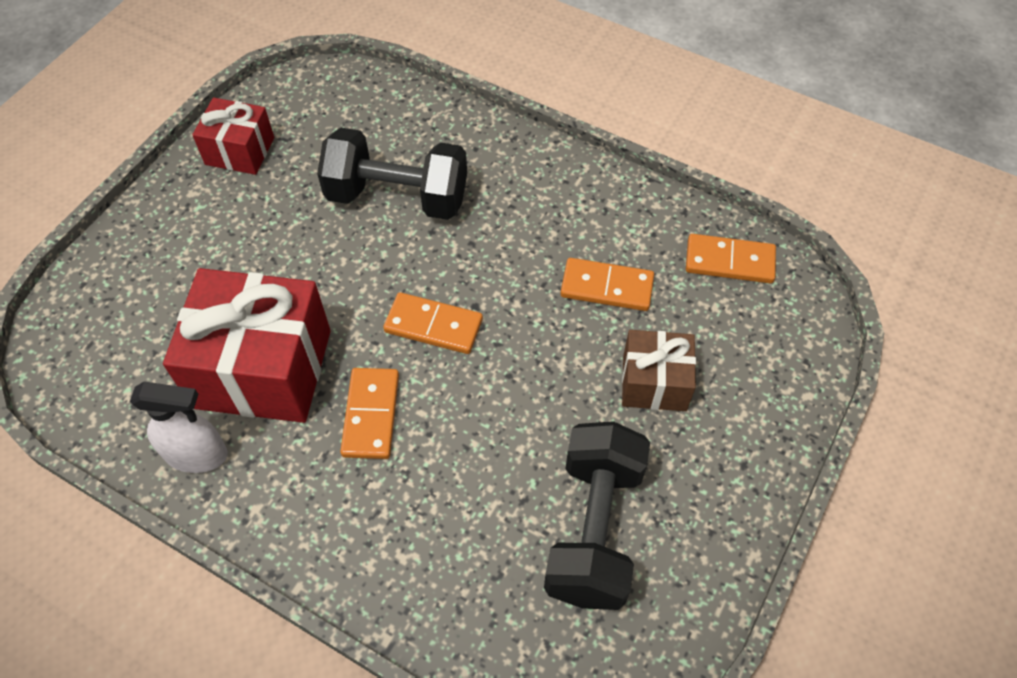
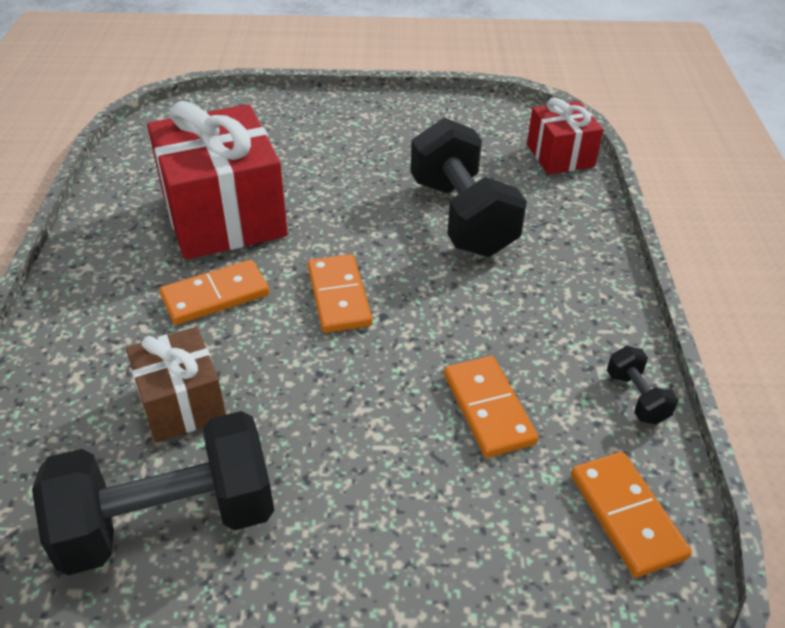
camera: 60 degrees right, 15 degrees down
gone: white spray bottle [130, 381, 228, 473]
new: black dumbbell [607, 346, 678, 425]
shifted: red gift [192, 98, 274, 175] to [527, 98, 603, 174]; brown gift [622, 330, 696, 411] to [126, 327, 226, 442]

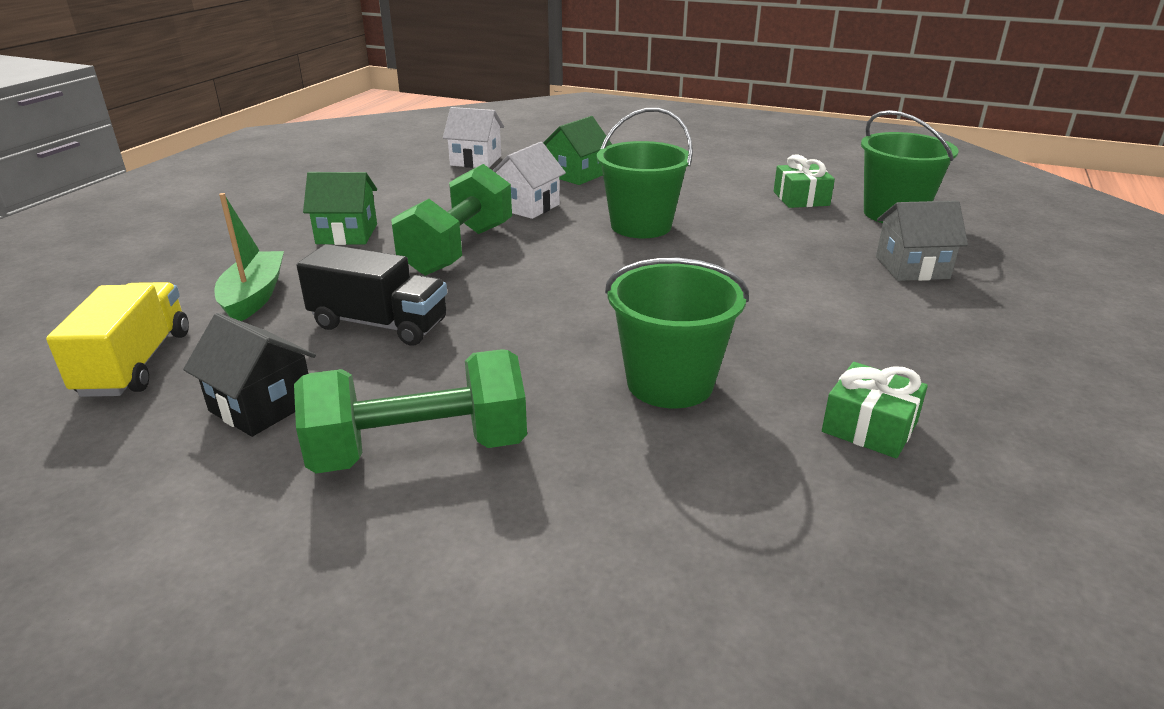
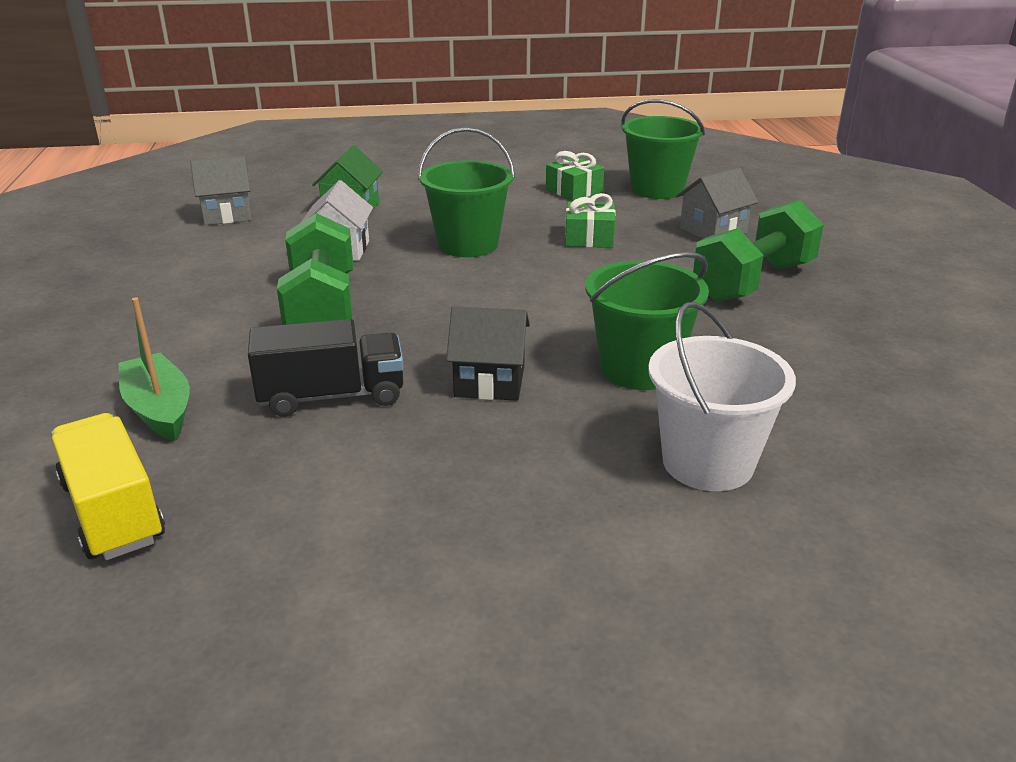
camera: 30 degrees left, 0 degrees up
gone: green house [303, 172, 377, 245]
new: white bucket [648, 302, 796, 491]
shifted: black house [183, 313, 316, 437] to [446, 307, 530, 401]; green dumbbell [294, 349, 527, 474] to [693, 200, 824, 302]; green gift [822, 362, 928, 458] to [565, 193, 616, 248]
repainted: white house [443, 107, 504, 168] to grey house [190, 156, 252, 225]

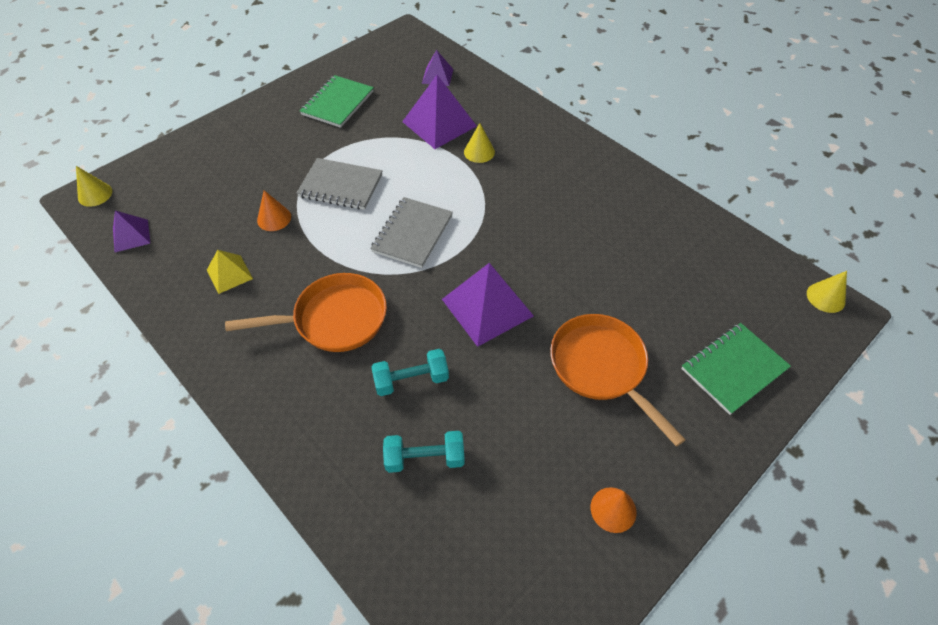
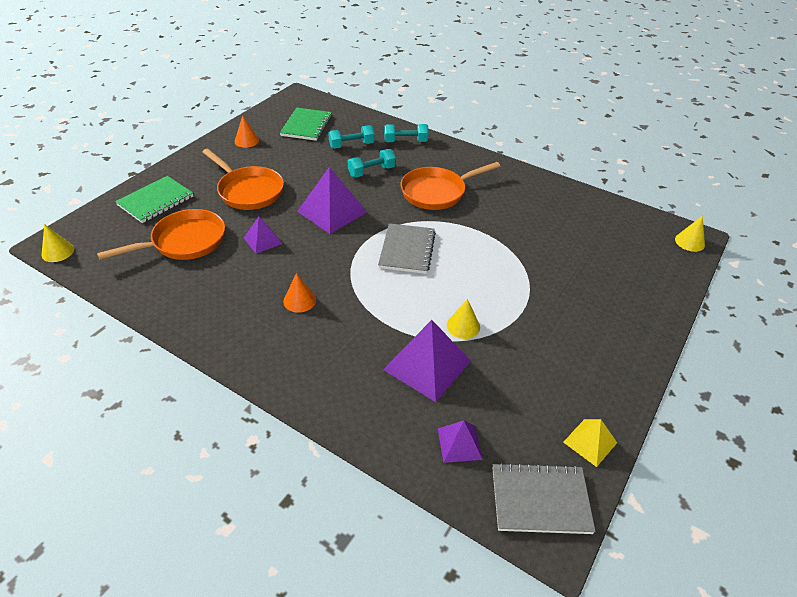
camera: 165 degrees right, 10 degrees down
new: turquoise dumbbell [384, 124, 429, 142]; orange pan [97, 209, 225, 260]
shifted: green notebook [300, 75, 374, 128] to [280, 108, 332, 141]; yellow cone [464, 123, 495, 163] to [447, 299, 480, 339]; grey notebook [297, 158, 382, 210] to [493, 462, 596, 534]; orange cone [257, 190, 291, 231] to [283, 273, 316, 313]; purple pyramid [113, 211, 151, 252] to [244, 217, 283, 254]; yellow pyramid [207, 250, 253, 294] to [563, 419, 617, 467]

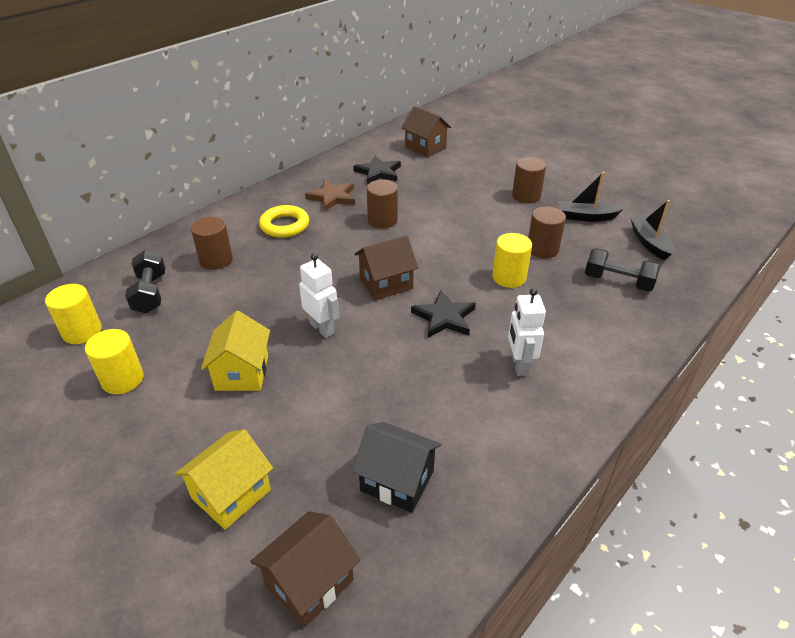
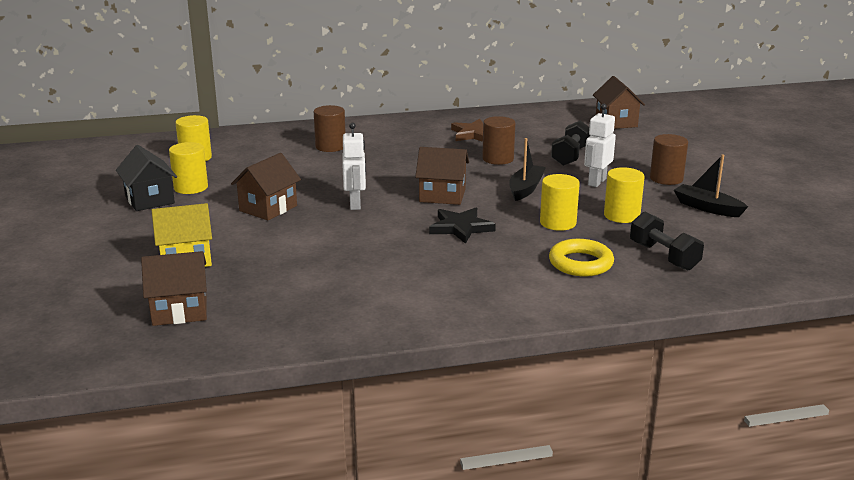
camera: 35 degrees right, 15 degrees down
gone: black star [353, 155, 401, 184]
shifted: black boat [630, 200, 674, 260] to [509, 138, 546, 201]; yellow ring [259, 205, 309, 238] to [549, 239, 614, 276]; black dumbbell [125, 250, 165, 314] to [551, 120, 591, 166]; white robot [508, 288, 546, 376] to [584, 104, 616, 187]; black house [352, 422, 441, 513] to [116, 145, 177, 211]
repainted: brown cylinder [528, 206, 566, 258] to yellow cylinder [604, 167, 645, 223]; yellow house [201, 311, 270, 391] to brown house [231, 153, 301, 221]

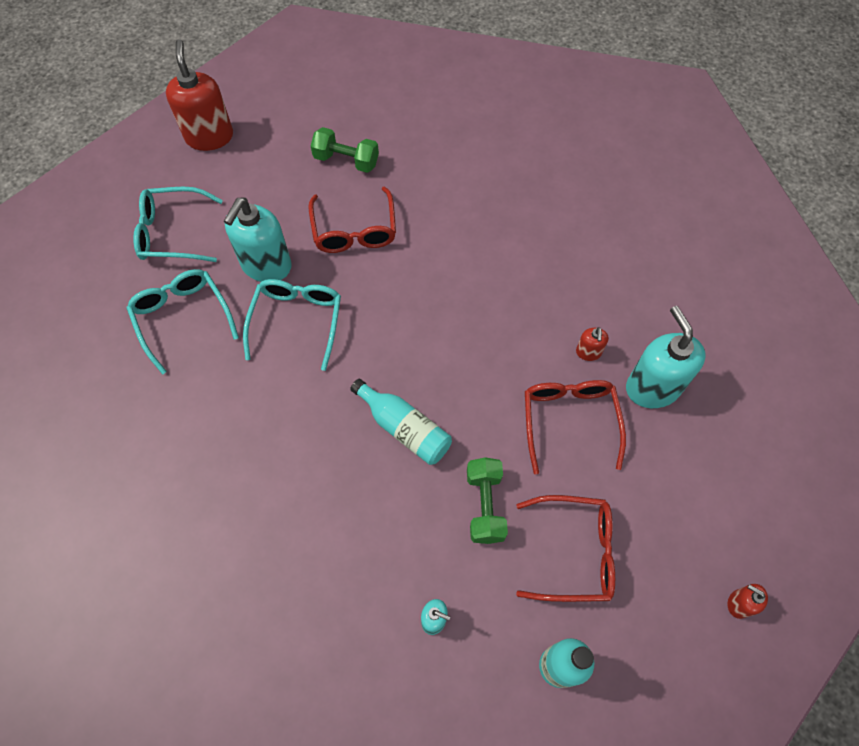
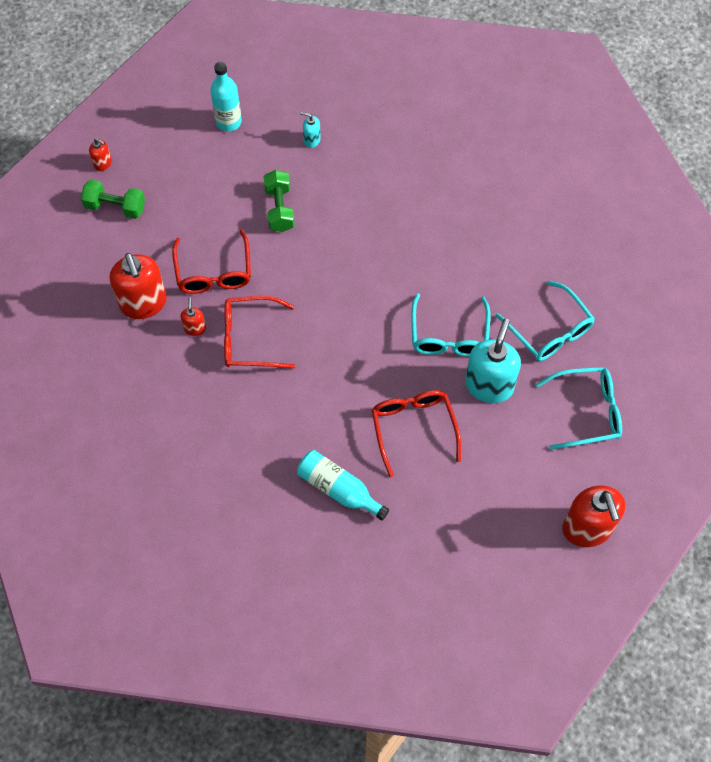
camera: 175 degrees right, 0 degrees up
shifted: green dumbbell [311, 127, 379, 173] to [81, 179, 145, 219]; turquoise bottle [350, 379, 452, 465] to [297, 450, 389, 521]; red glasses [516, 495, 615, 602] to [224, 296, 295, 369]
repainted: turquoise soap dispenser [626, 306, 706, 408] to red soap dispenser [110, 253, 167, 319]

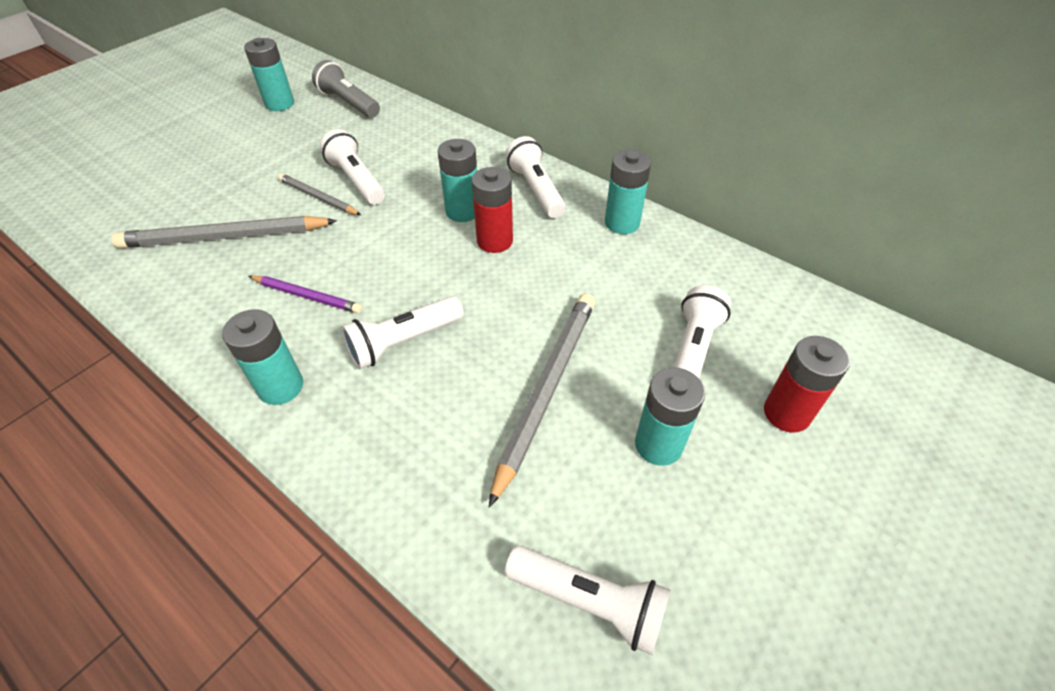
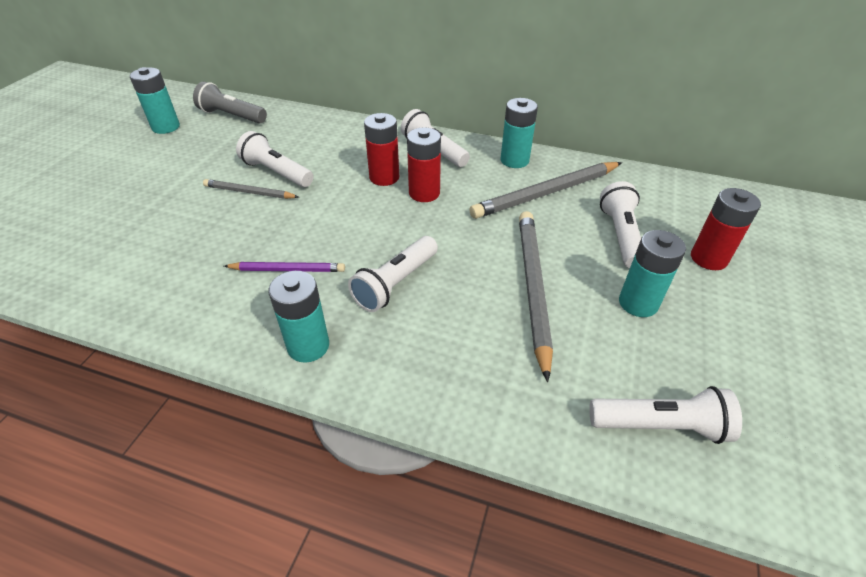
camera: 20 degrees left, 5 degrees down
shifted: grey pencil [111, 216, 337, 248] to [469, 162, 622, 219]
repainted: turquoise battery [438, 139, 477, 222] to red battery [364, 113, 399, 186]

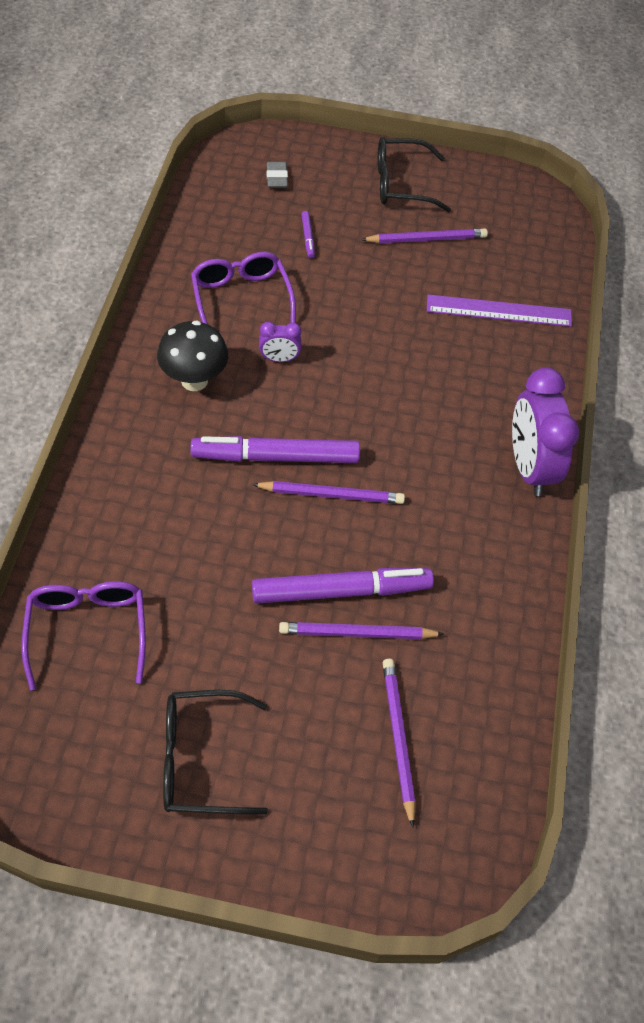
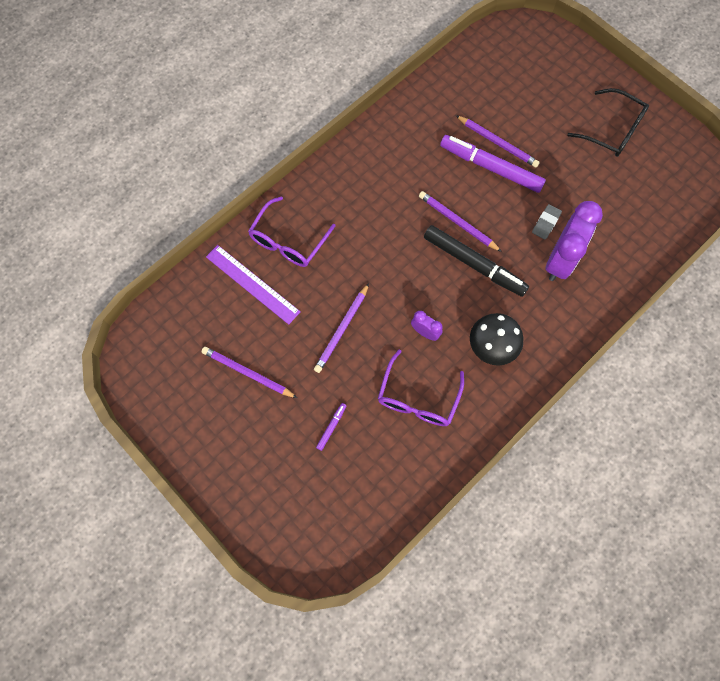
camera: 140 degrees left, 15 degrees up
gone: black glasses [378, 137, 451, 212]
shifted: grey eraser [266, 162, 288, 188] to [532, 204, 562, 240]; purple clock [512, 367, 579, 496] to [545, 201, 603, 281]; purple glasses [21, 581, 146, 690] to [248, 196, 336, 267]; purple pencil [383, 659, 416, 827] to [314, 283, 369, 373]
repainted: purple marker [191, 436, 360, 463] to black marker [424, 225, 529, 297]

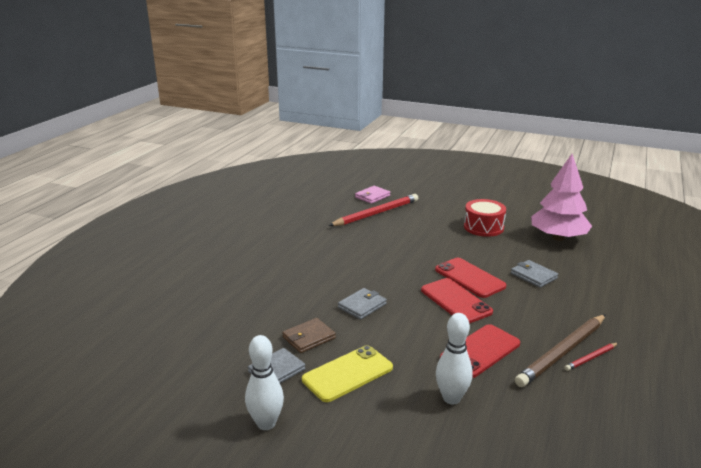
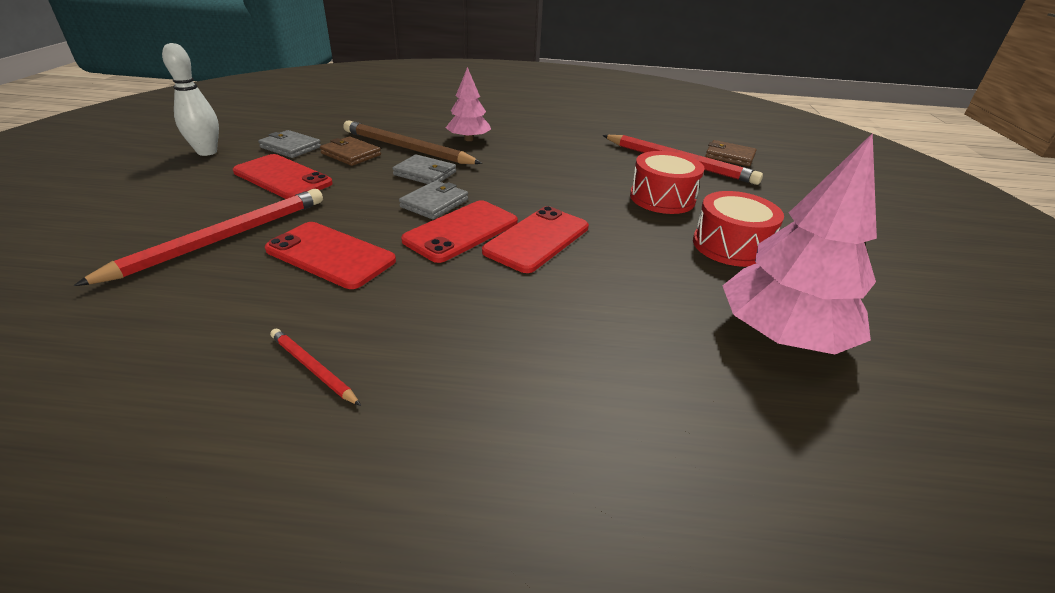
camera: 70 degrees right, 10 degrees up
new: pink tree [446, 67, 491, 141]; red drum [630, 151, 705, 214]
shifted: grey wallet [511, 260, 558, 288] to [399, 181, 468, 220]; brown pencil [515, 314, 606, 387] to [343, 121, 482, 164]
swapped: white bowling pin [436, 313, 473, 404] to red pencil [73, 189, 323, 286]
repainted: pink wallet [355, 186, 391, 204] to brown wallet [705, 140, 757, 166]; yellow phone [302, 345, 393, 402] to red phone [233, 154, 333, 199]

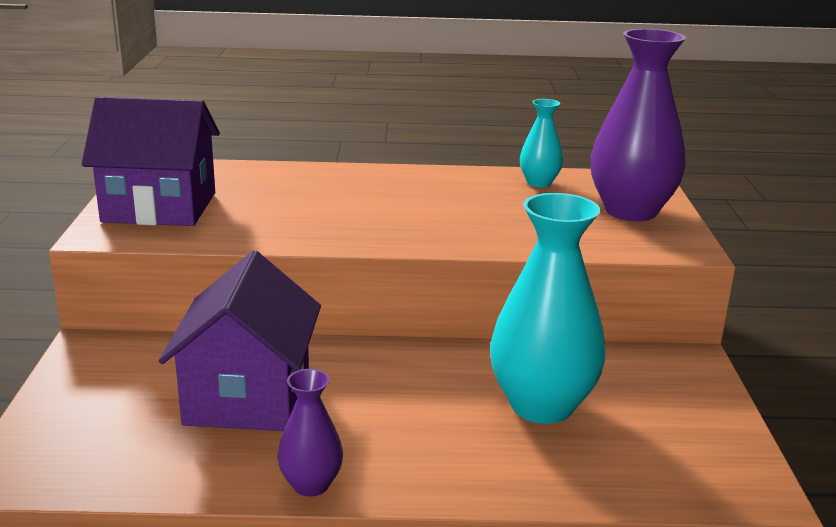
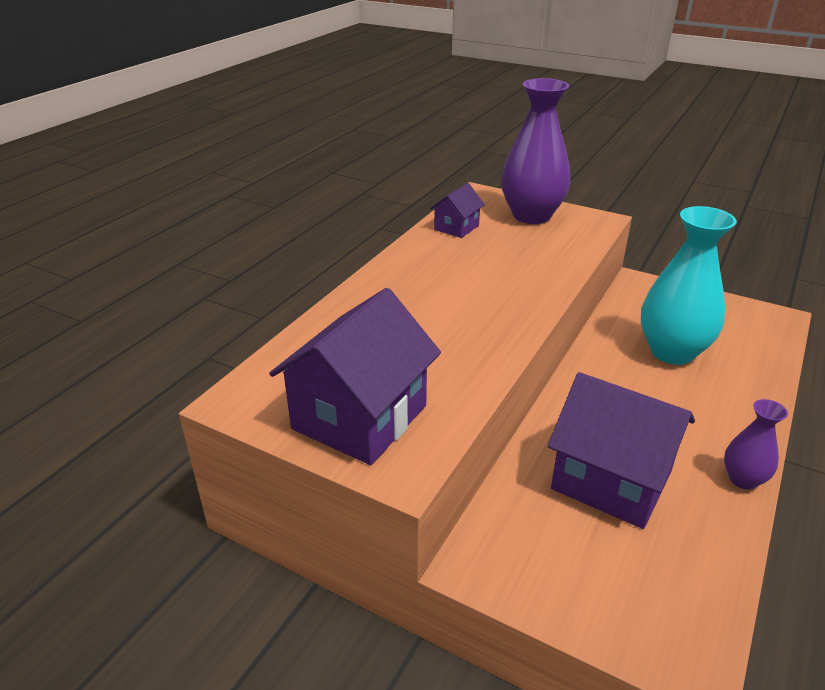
camera: 60 degrees left, 10 degrees up
swapped: turquoise vase [520, 99, 563, 187] to purple house [430, 183, 485, 238]

